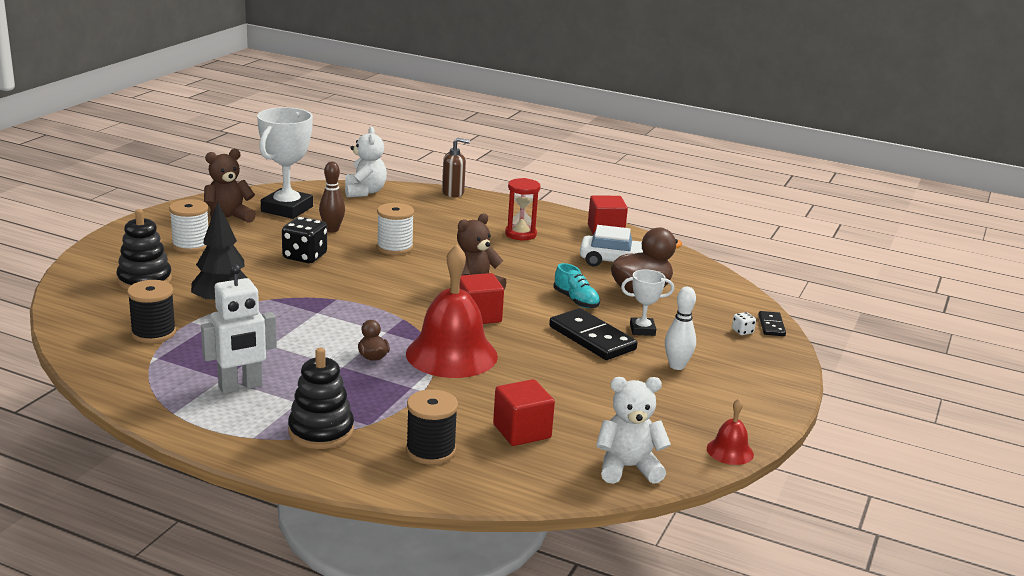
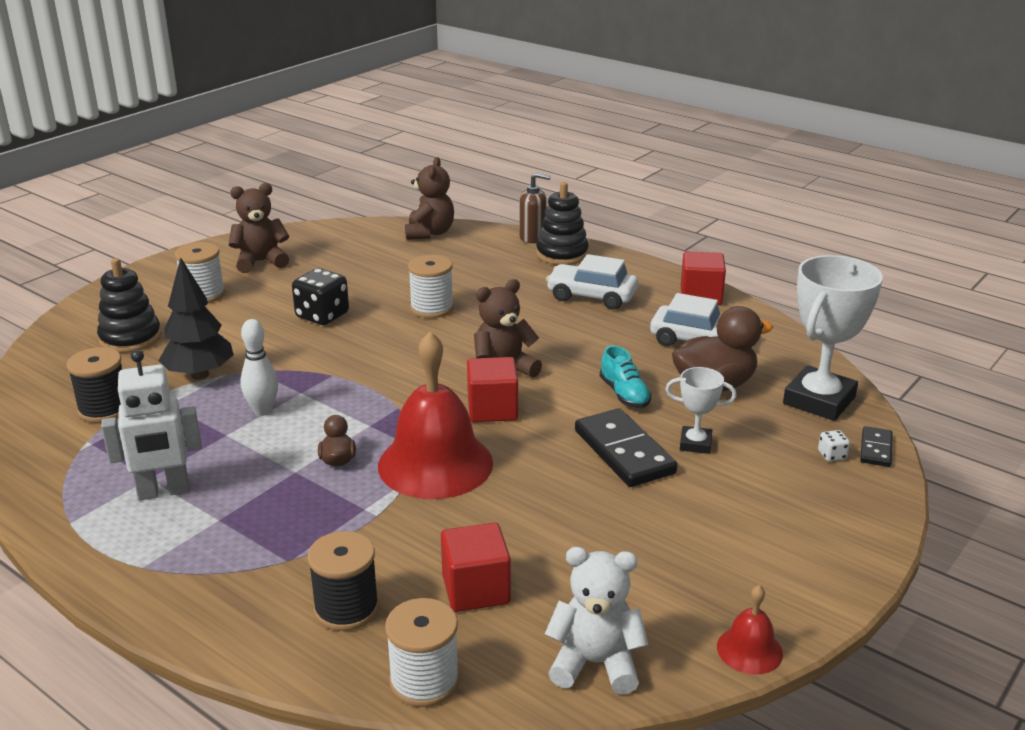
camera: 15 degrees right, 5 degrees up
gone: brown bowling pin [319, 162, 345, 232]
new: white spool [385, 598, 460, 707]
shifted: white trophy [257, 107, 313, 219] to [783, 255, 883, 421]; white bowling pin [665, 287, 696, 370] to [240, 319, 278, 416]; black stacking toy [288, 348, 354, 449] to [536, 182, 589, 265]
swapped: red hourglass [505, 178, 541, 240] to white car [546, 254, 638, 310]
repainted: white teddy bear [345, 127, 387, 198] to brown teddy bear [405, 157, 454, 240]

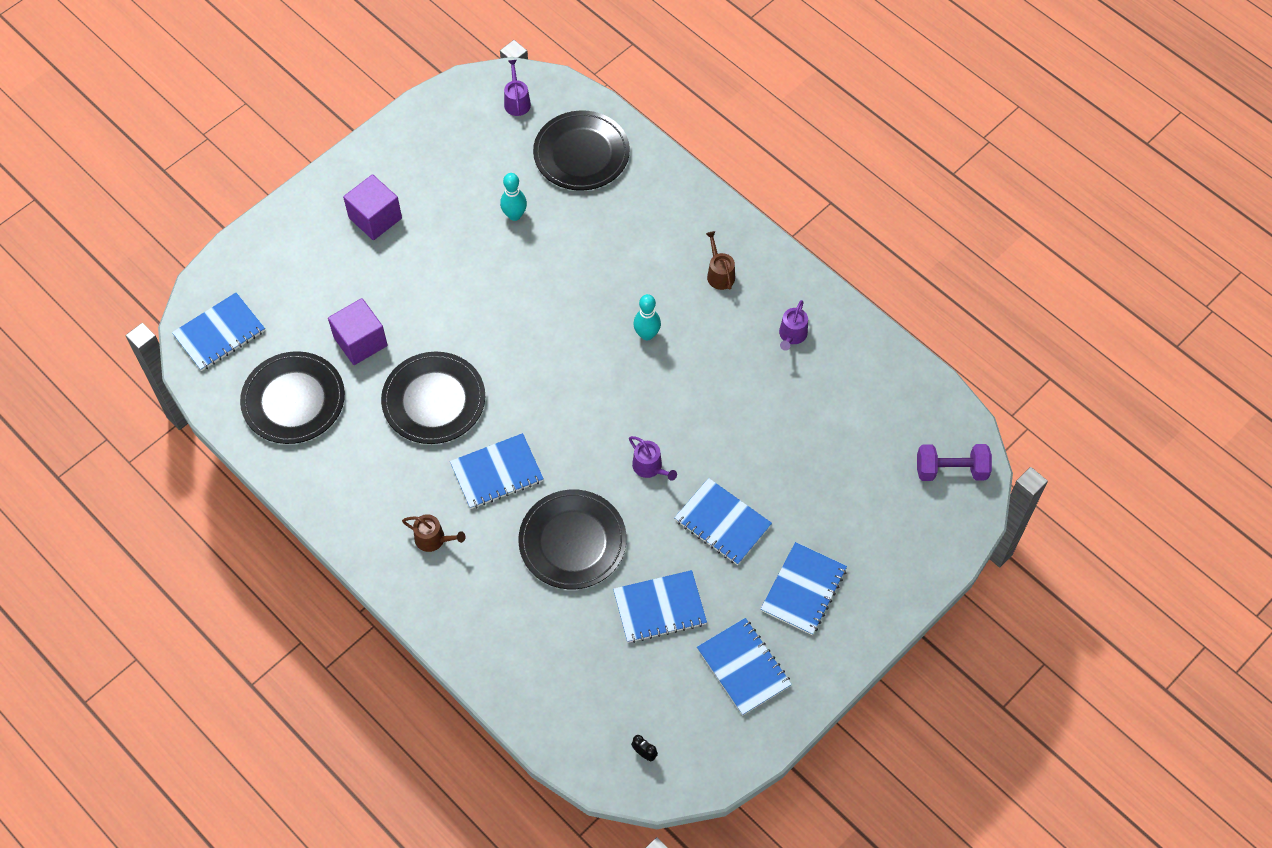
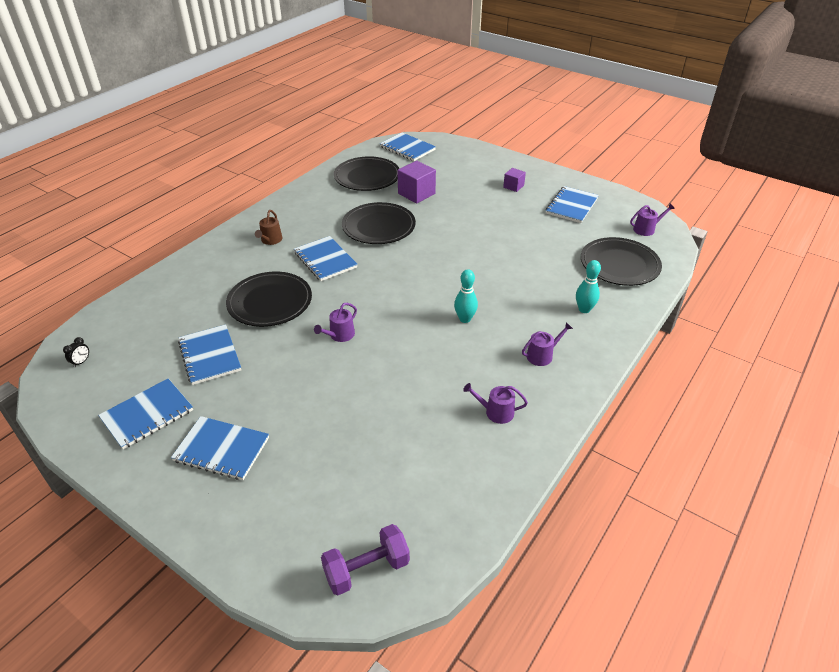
camera: 80 degrees right, 20 degrees down
shifted: turquoise bowling pin [500, 173, 527, 221] to [576, 260, 601, 313]; blue notebook [674, 478, 772, 565] to [546, 186, 599, 223]
repainted: brown watering can [706, 231, 735, 290] to purple watering can [522, 322, 573, 366]
rotated: purple dumbbell [917, 444, 992, 481] = [321, 524, 410, 595] 75 degrees clockwise
scaled: purple cube [343, 174, 402, 240] = [503, 168, 526, 192] x0.58

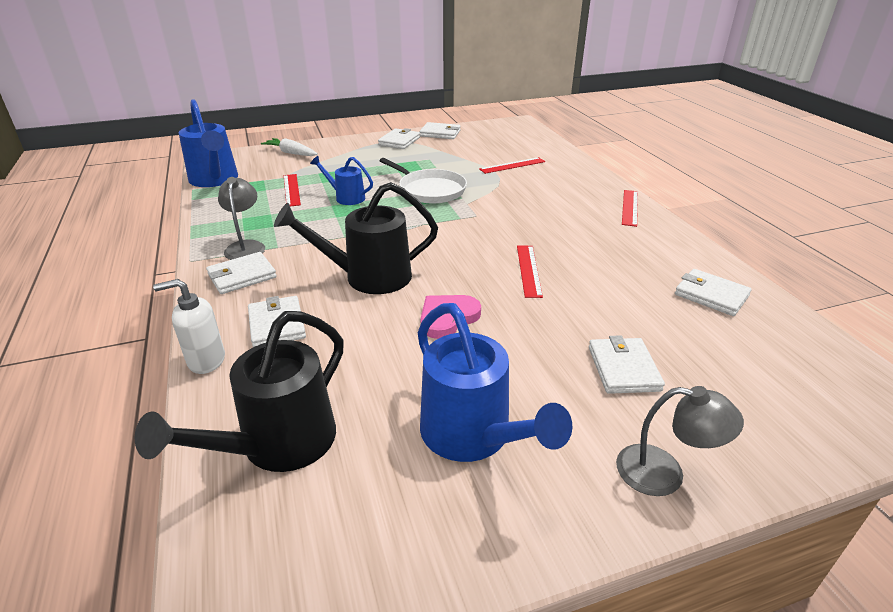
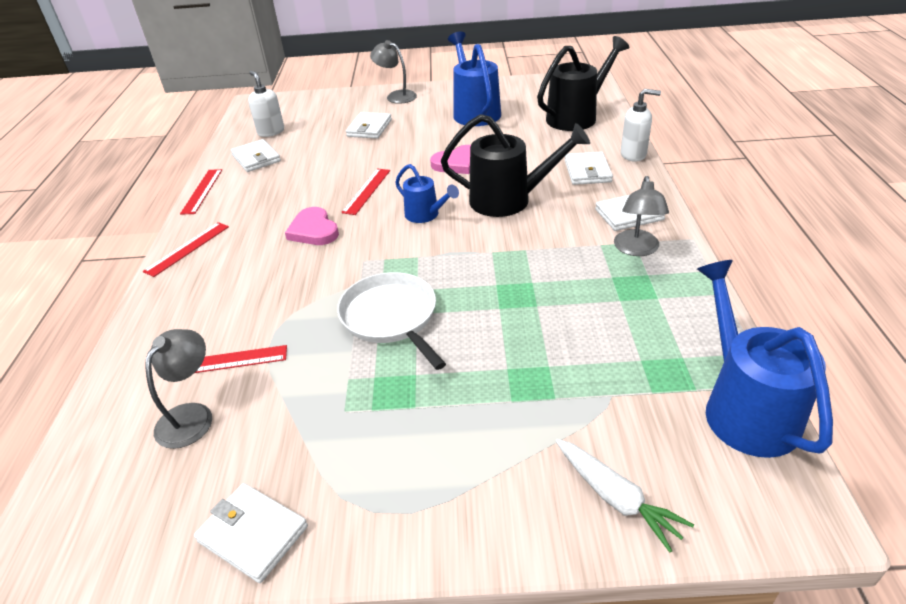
camera: 160 degrees left, 5 degrees up
gone: white wallet [378, 128, 420, 149]
new: white soap dispenser [248, 71, 284, 137]; pink heart [285, 207, 339, 245]; grey lamp [145, 329, 212, 449]
shifted: blue watering can [310, 156, 373, 205] to [395, 164, 459, 223]; red ruler [284, 174, 301, 207] to [180, 169, 222, 214]

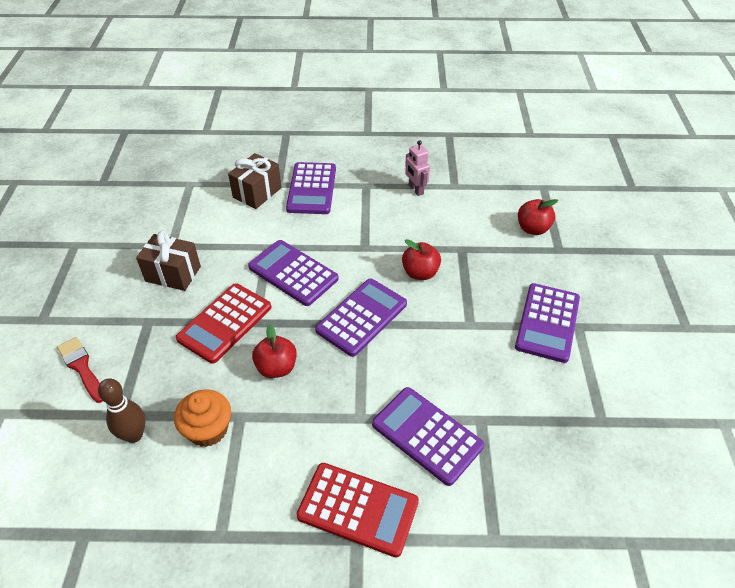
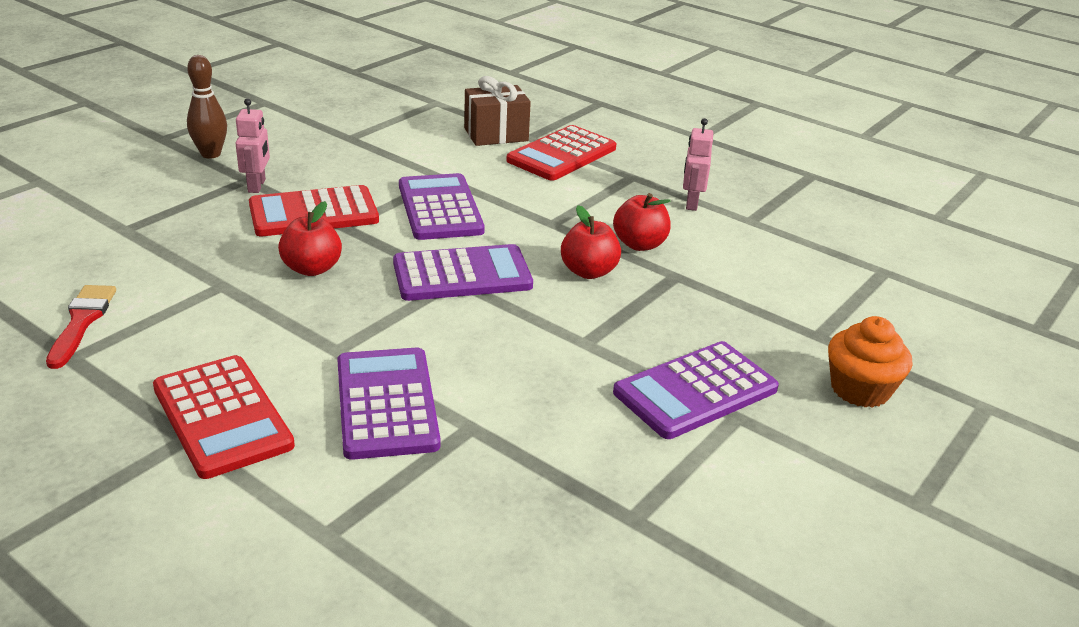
camera: 35 degrees right, 15 degrees down
gone: brown gift [136, 231, 201, 291]
new: pink robot [235, 98, 270, 193]
shifted: red apple [518, 199, 558, 235] to [613, 193, 671, 251]; red brush [57, 337, 103, 403] to [46, 285, 116, 369]; brown bowling pin [98, 379, 145, 443] to [187, 55, 227, 159]; orange cupcake [174, 389, 231, 447] to [828, 316, 912, 408]
repainted: purple calculator [286, 162, 336, 214] to red calculator [506, 125, 616, 181]

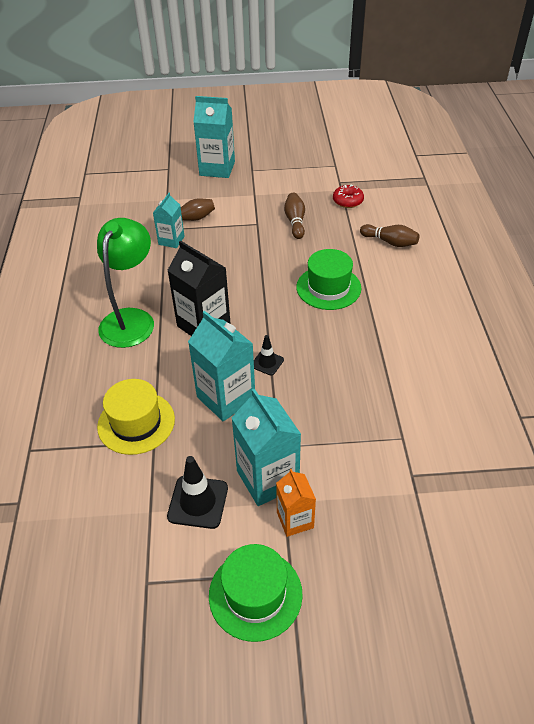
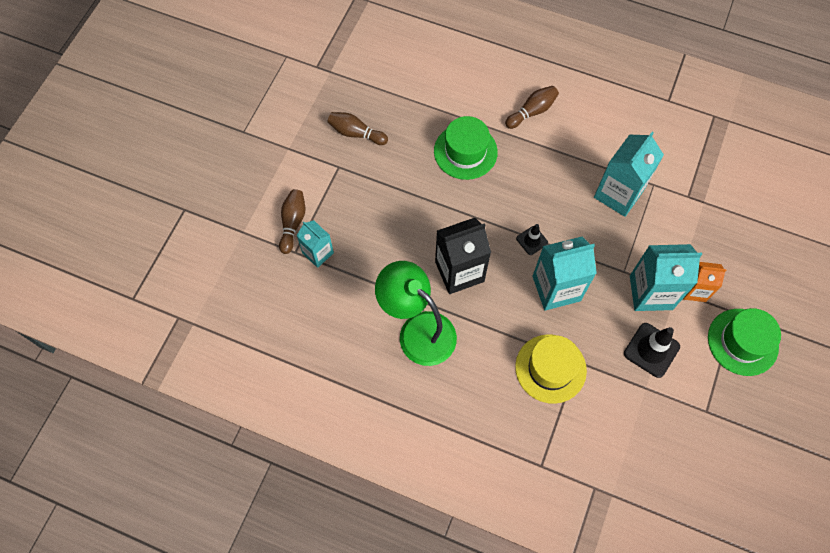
camera: 65 degrees left, 20 degrees up
gone: red donut [333, 185, 364, 208]
shifted: turquoise carton [193, 96, 235, 178] to [594, 132, 664, 217]; brown bowling pin [360, 224, 420, 247] to [505, 86, 559, 129]

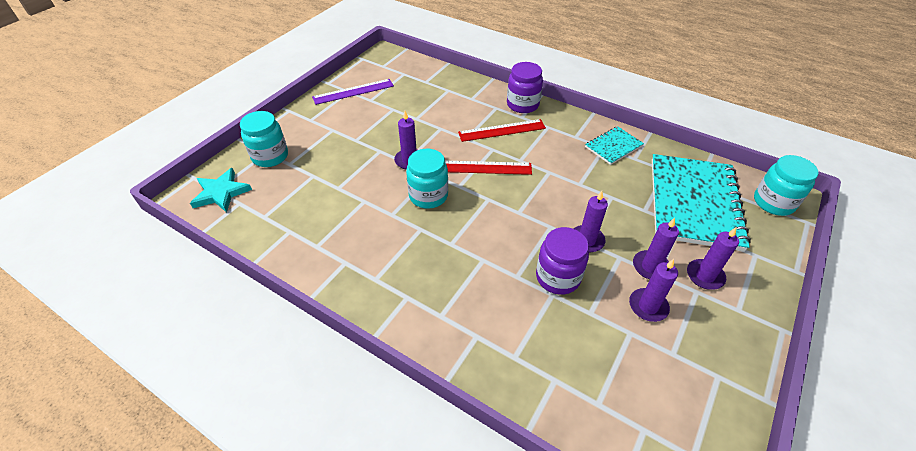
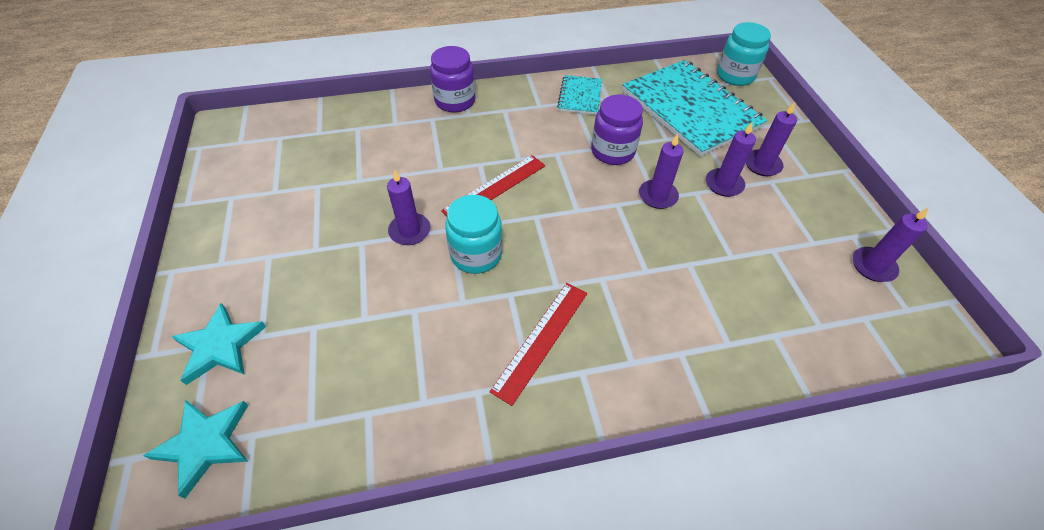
camera: 45 degrees left, 5 degrees up
gone: purple ruler [312, 79, 394, 105]
shifted: red ruler [458, 119, 546, 142] to [490, 283, 587, 406]; purple jar [536, 227, 589, 295] to [591, 95, 643, 165]; purple candle [629, 259, 678, 322] to [853, 207, 929, 282]
swapped: turquoise jar [240, 111, 288, 167] to turquoise star [171, 303, 266, 385]

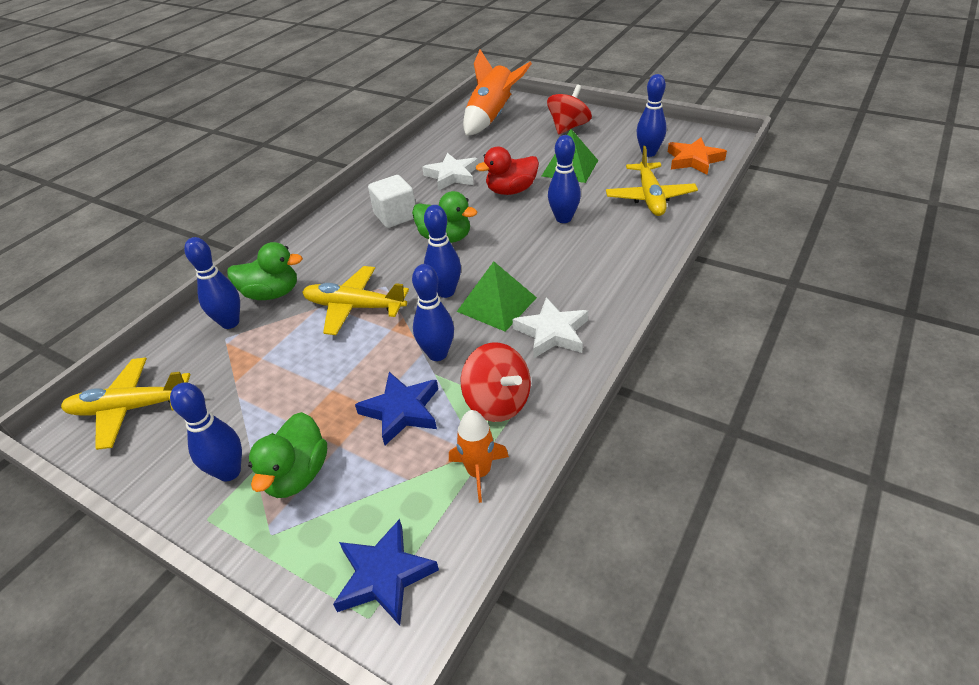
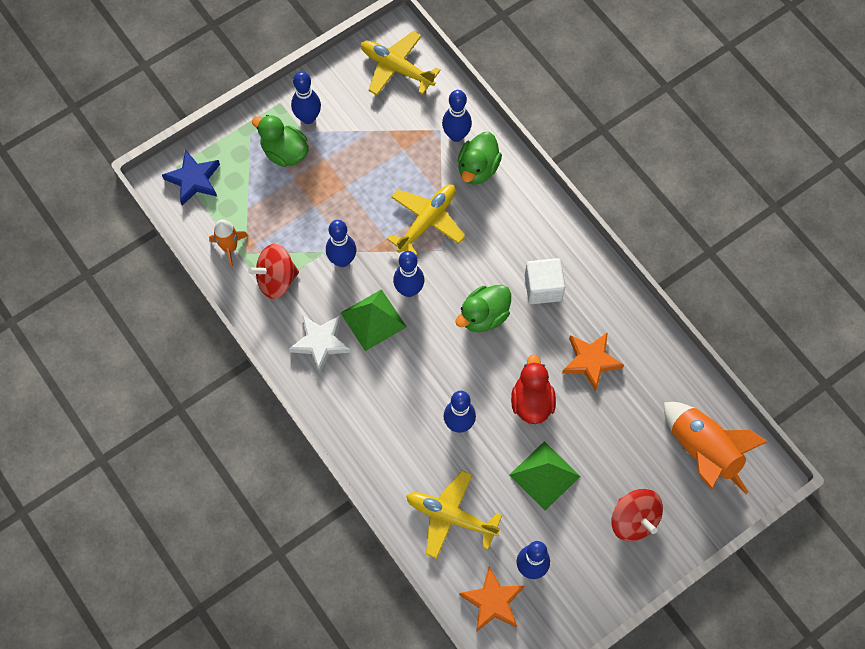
camera: 110 degrees right, 25 degrees up
gone: blue star [355, 372, 438, 445]
repainted: white star [422, 153, 478, 191] to orange star [562, 332, 624, 392]
rotated: yellow plane [61, 358, 191, 450] = [361, 31, 441, 95] 75 degrees counterclockwise

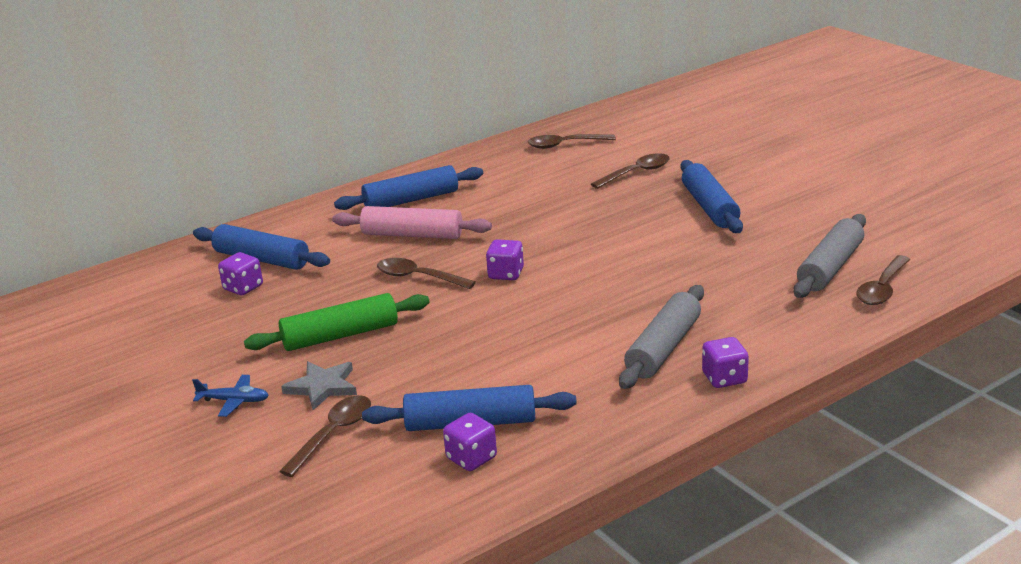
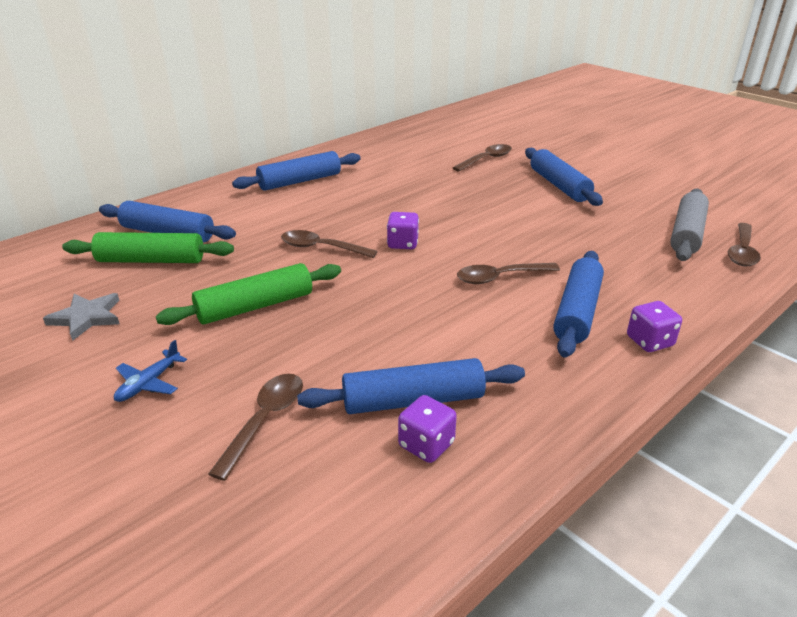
camera: 10 degrees left, 5 degrees up
gone: pink rolling pin [332, 206, 492, 239]
shifted: brown spoon [528, 134, 616, 149] to [457, 263, 560, 284]; grey star [281, 361, 357, 410] to [43, 293, 120, 341]
swapped: purple dice [218, 252, 263, 295] to green rolling pin [62, 232, 234, 263]
repainted: grey rolling pin [619, 285, 704, 389] to blue rolling pin [553, 251, 604, 358]
rotated: blue plane [192, 375, 269, 417] = [114, 340, 187, 402] 120 degrees clockwise

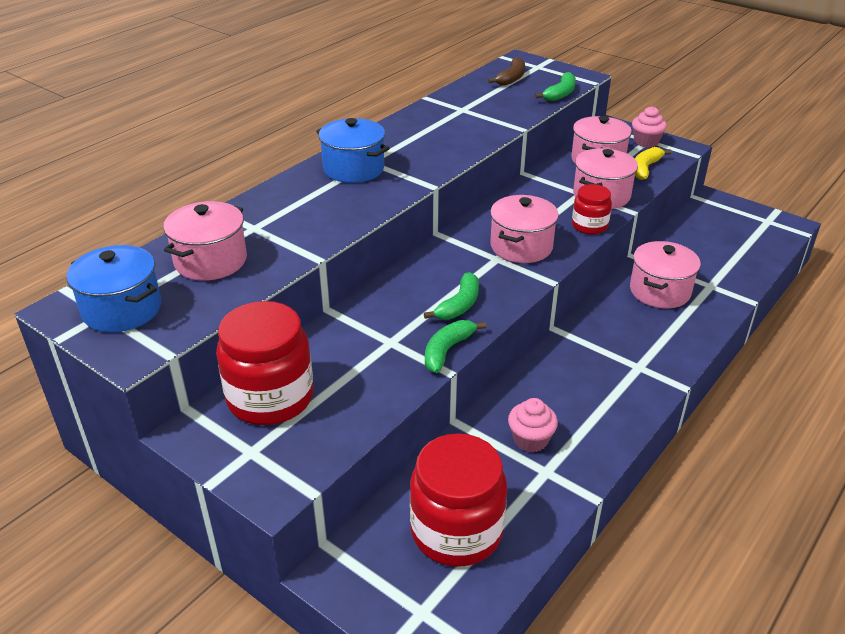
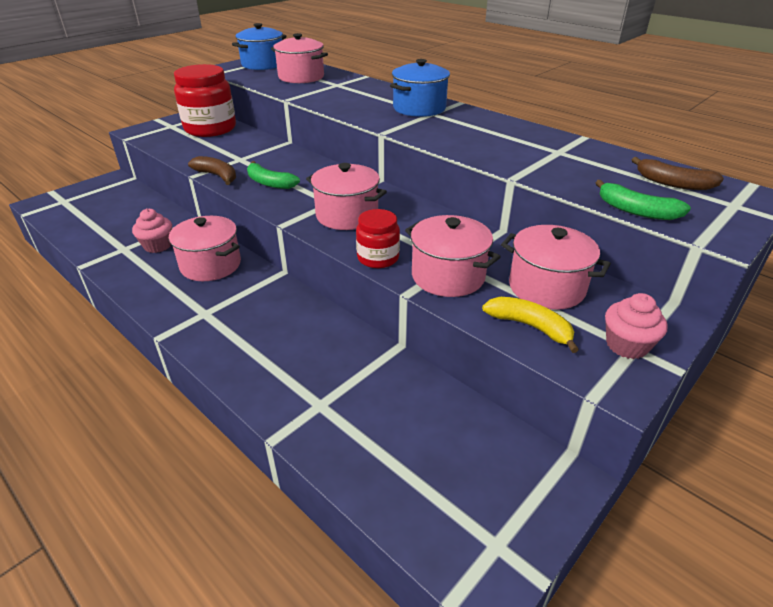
camera: 95 degrees right, 0 degrees up
gone: red jar [410, 433, 507, 566]
shifted: pink pot [630, 241, 701, 308] to [169, 216, 241, 281]
repainted: green banana [425, 320, 486, 373] to brown banana [188, 156, 236, 185]

